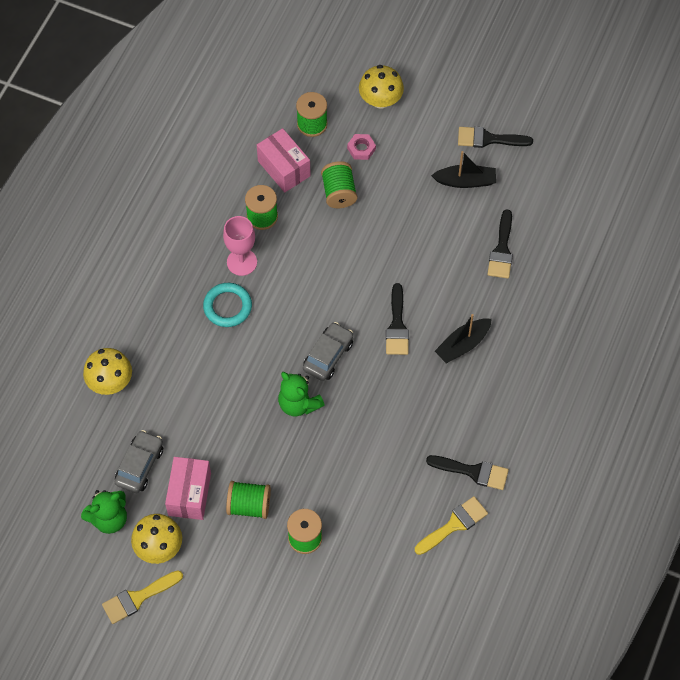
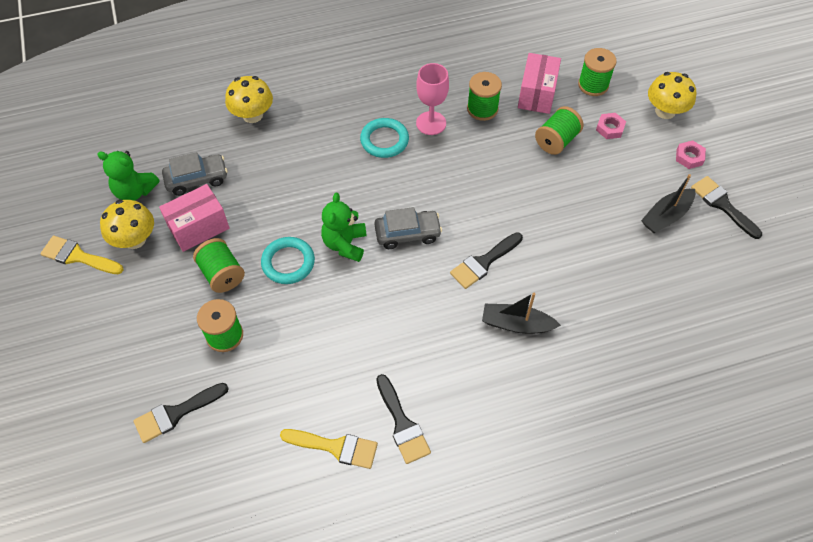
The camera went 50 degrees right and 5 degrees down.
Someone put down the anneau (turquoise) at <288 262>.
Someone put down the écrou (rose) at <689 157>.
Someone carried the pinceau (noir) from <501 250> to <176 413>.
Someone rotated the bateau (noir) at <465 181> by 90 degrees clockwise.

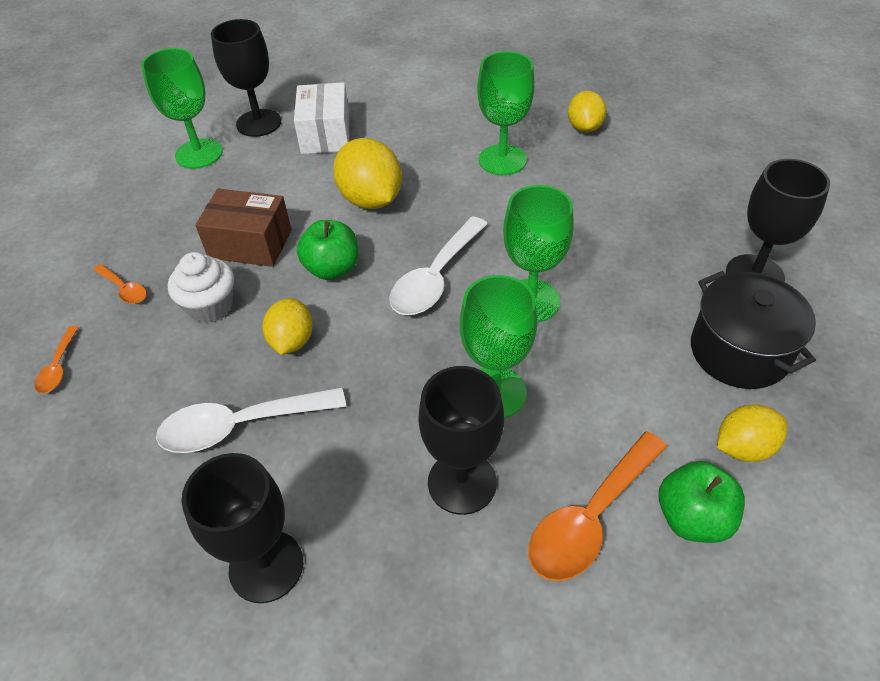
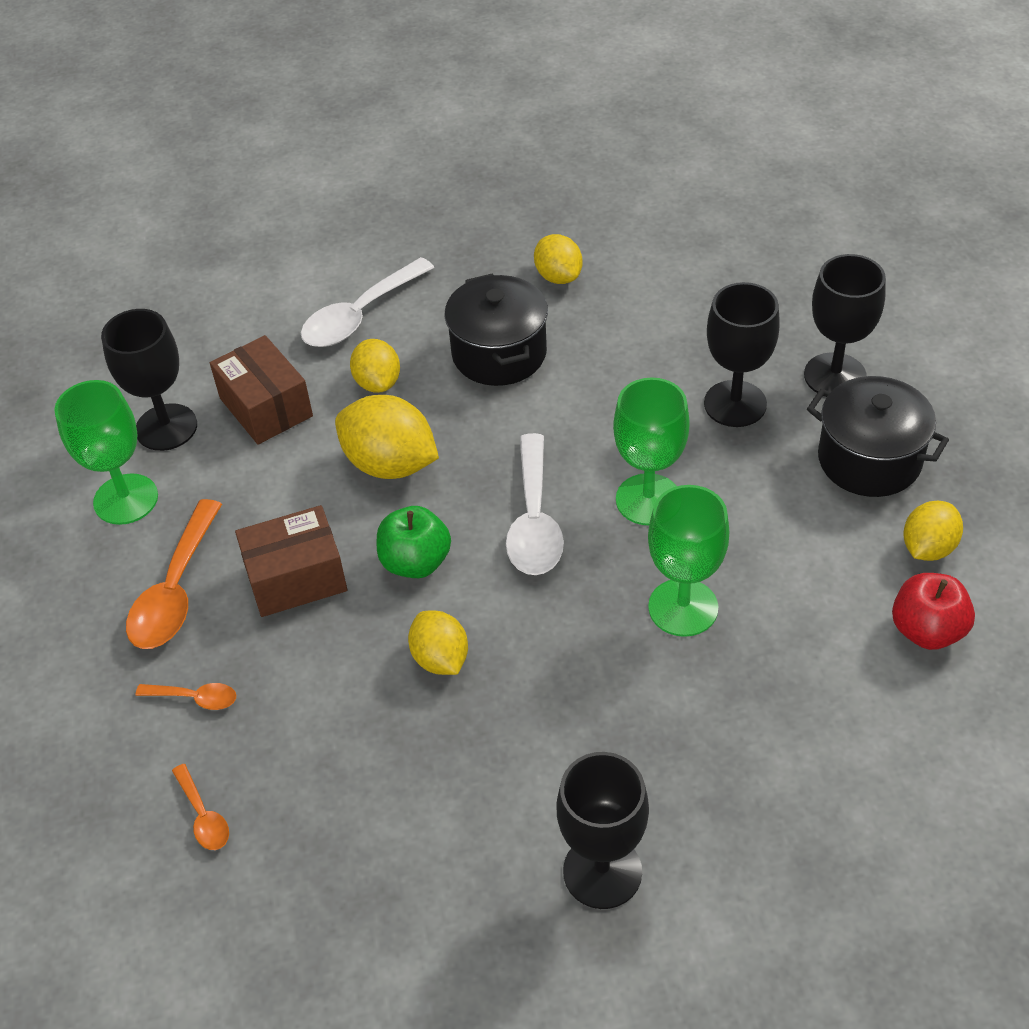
The camera went 30 degrees left and 0 degrees up.
Someone took away the muffin (blanc) at <210 306>.
Someone put down the citron (jaune) at <377 382>.
Someone carried the cuillère (blanc) from <240 426> to <360 315>.
Someone carried the verre à pied (noir) from <462 482> to <735 404>.
Someone carried the cuillère (orange) from <590 518> to <175 591>.
Someone swapped the verre à pied (vert) at <502 160> for the marmite (noir) at <499 353>.
Someone repainted the boîte (blanc) at <326 134>, which became the boîte (marron) at <266 407>.
Someone repainted the pomme (vert) at <692 518>, which became the pomme (rouge) at <927 630>.

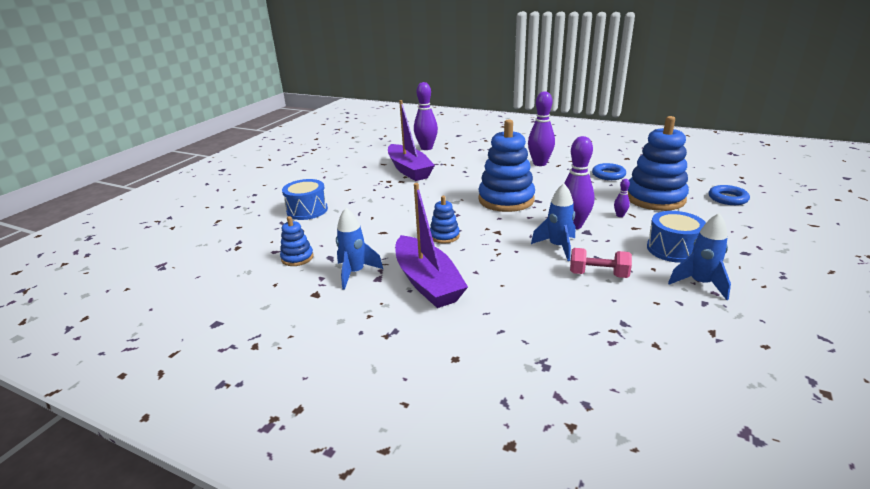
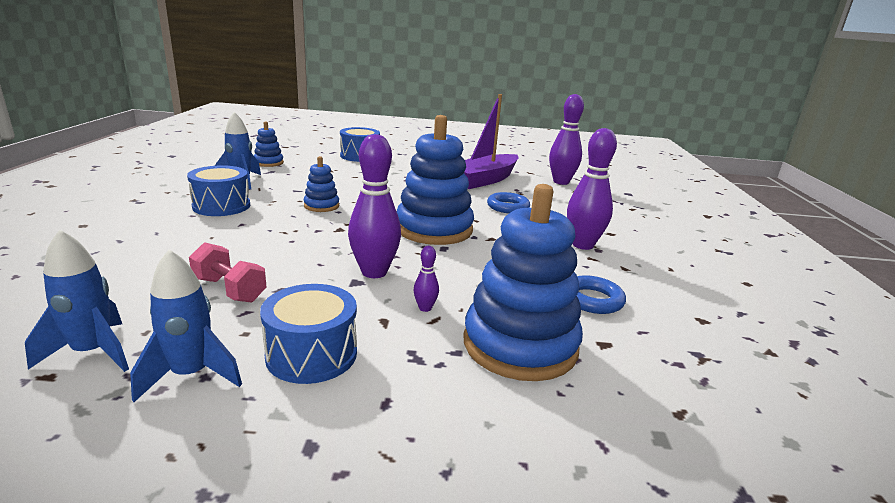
The camera went 65 degrees right and 5 degrees down.
Someone carried the fusée (bleu) from <557 247> to <93 353>.
Someone carried the anneau (bleu) from <727 198> to <508 207>.
Someone swapped the bateau (violet) at <427 282> for the tambour (bleu) at <221 206>.
Someone rotated the haltère (rose) at <598 274> by 45 degrees counterclockwise.

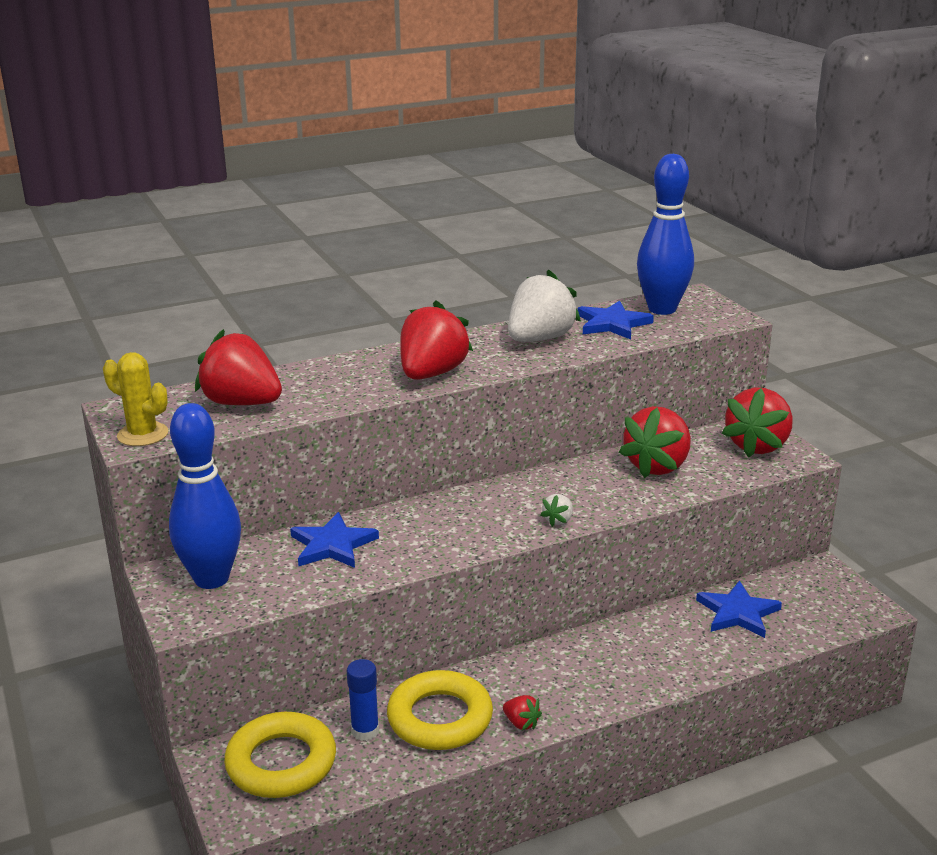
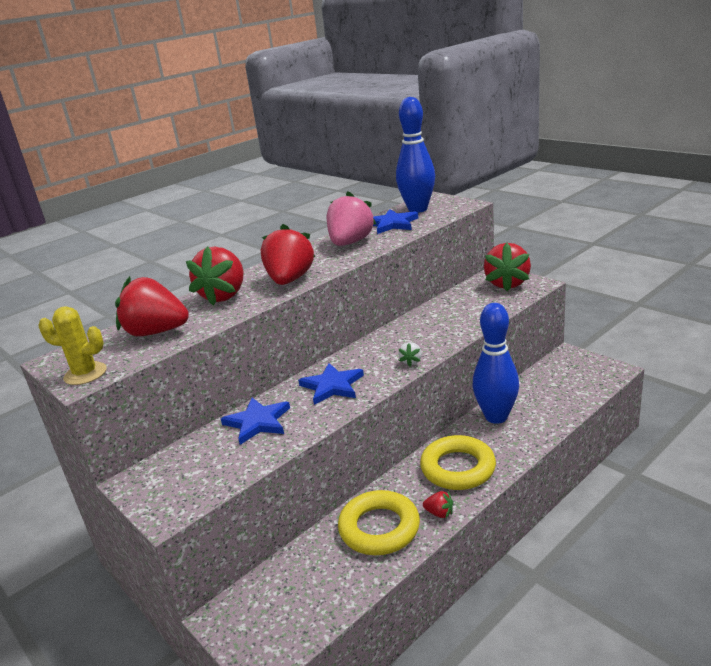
The camera went 15 degrees left and 0 degrees up.
Someone took away the bâton de colle (bleu) at <365 731>.
Someone carried the quille (bleu) from <211 579> to <496 417>.
Someone carried the anneau (jaune) from <281 763> to <458 468>.
Someone carried the fraise (rouge) from <658 466> to <224 295>.
Someone carried the étoile (bleu) from <737 613> to <332 386>.
Someone repainted the fraise (blanc) at <539 339>, which became the fraise (rose) at <350 243>.

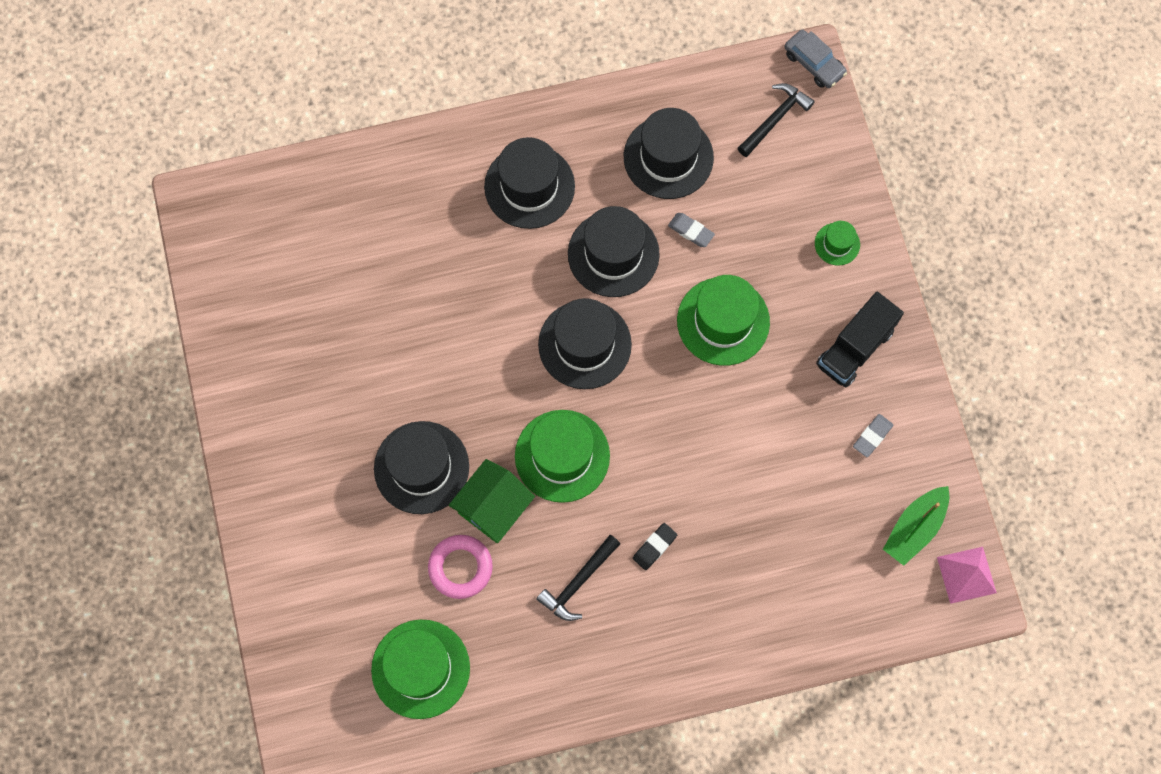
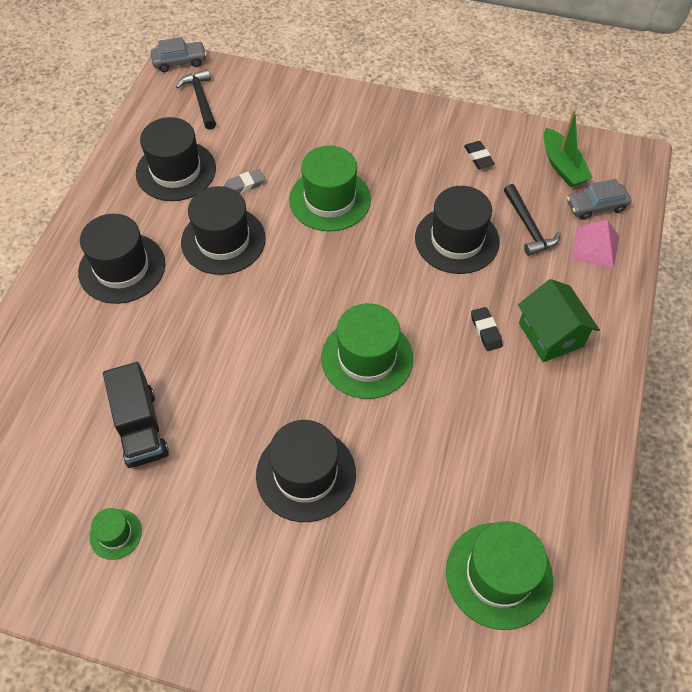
The camera went 60 degrees left and 15 degrees down.
Someone took away the anneau (rose) at <460 567>.
Someone put down the voiture (gris) at <596 206>.
Someone carried the maison (vert) from <493 508> to <551 335>.
Someone carried the marteau (noir) from <578 582> to <528 227>.
Someone carried the chapeau (noir) from <584 344> to <457 240>.
Someone carried the chapeau (vert) from <837 244> to <115 534>.
Someone carried the camion (noir) from <855 348> to <140 427>.
Someone carried the pyramide (rose) from <966 575> to <595 247>.
Someone repainted the gomme (gris) at <872 436>, which became the gomme (noir) at <478 157>.

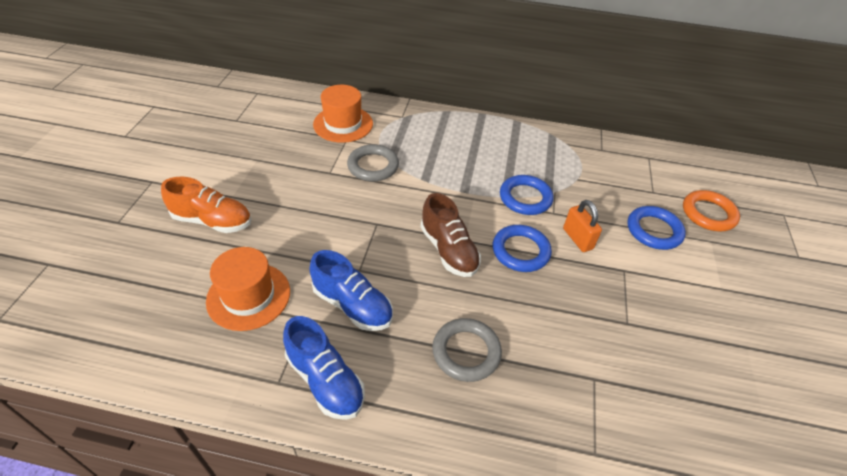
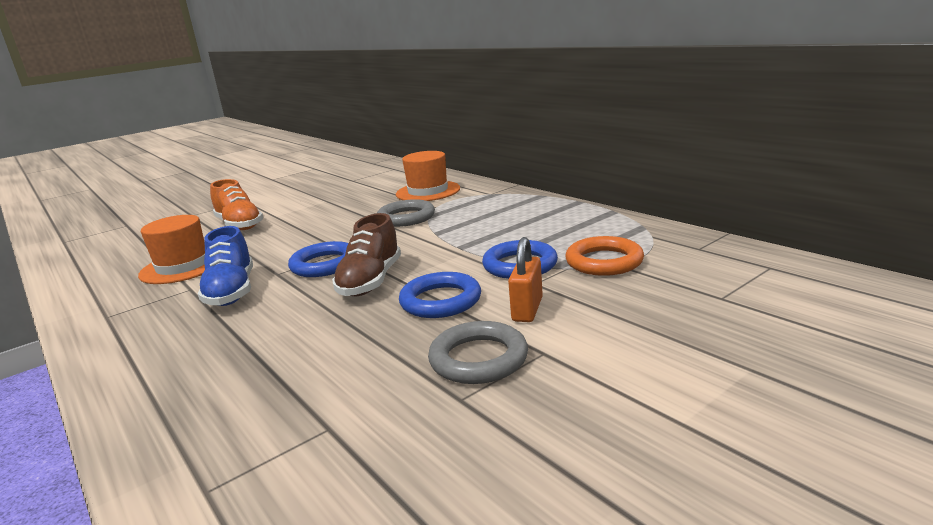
The camera went 45 degrees right and 25 degrees down.
Someone took away the chaussure (bleu) at <325 380>.
Someone carried the anneau (gris) from <466 352> to <478 359>.
Someone carried the anneau (bleu) from <654 230> to <324 264>.
Someone carried the anneau (orange) from <708 214> to <604 261>.

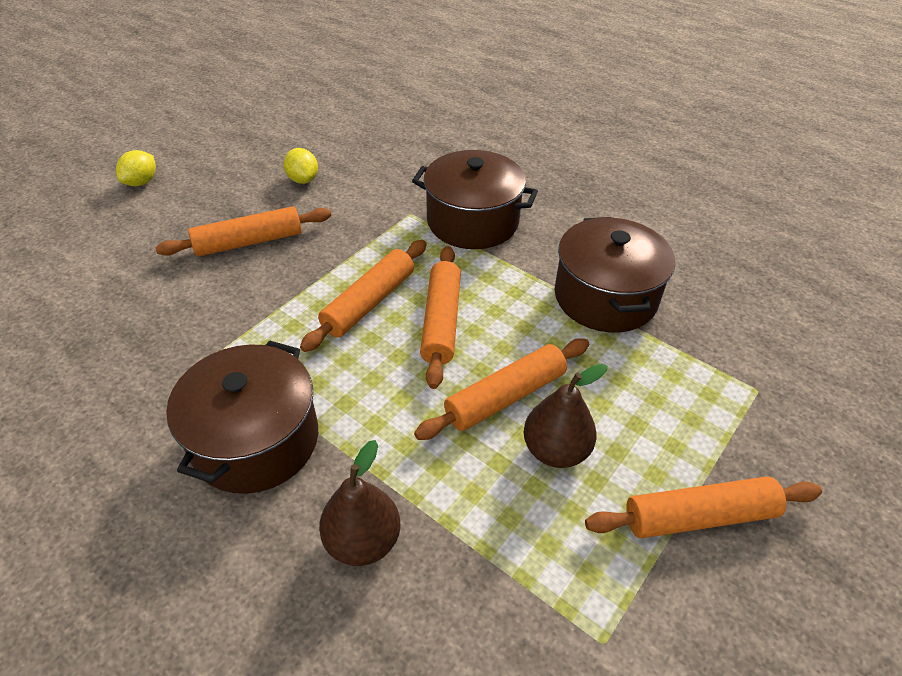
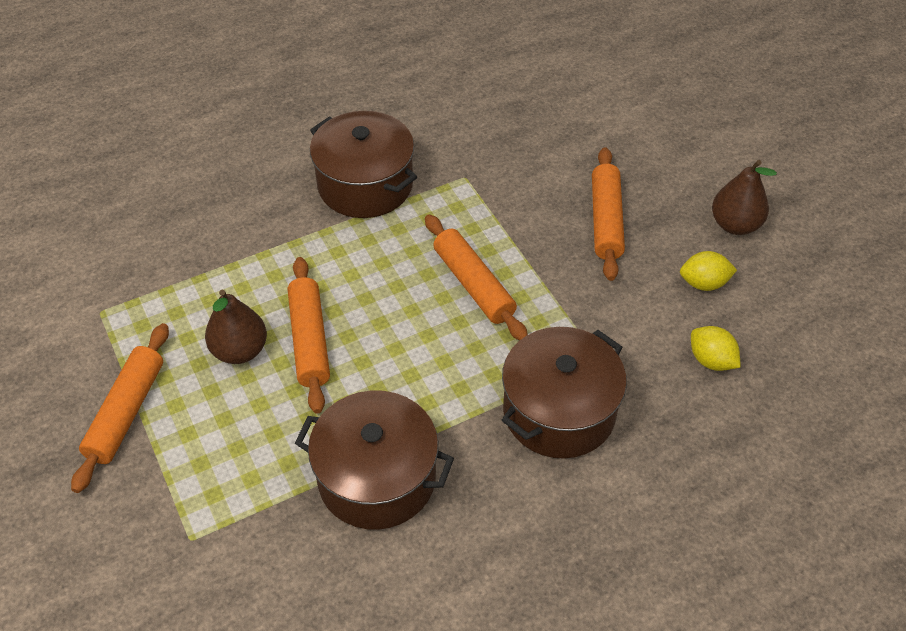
The camera went 115 degrees right and 5 degrees up.
Someone took away the rouleau à pâtisserie (orange) at <441 322>.
Someone carried the citron (jaune) from <141 182> to <711 360>.
Someone carried the poire (marron) from <363 541> to <735 225>.

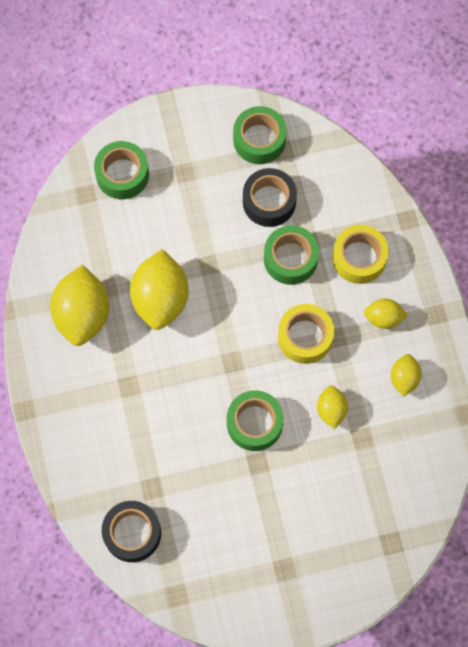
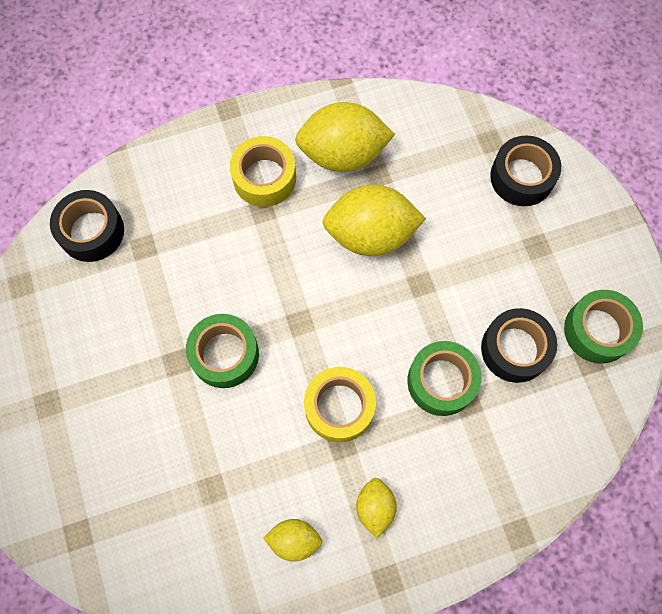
The camera went 85 degrees right and 0 degrees up.
Someone took away the citron (jaune) at <331 410>.
Someone carried the ruban adhésif (jaune) from <359 258> to <264 178>.
Someone repainted the ruban adhésif (vert) at <122 174>, which became the ruban adhésif (noir) at <522 177>.

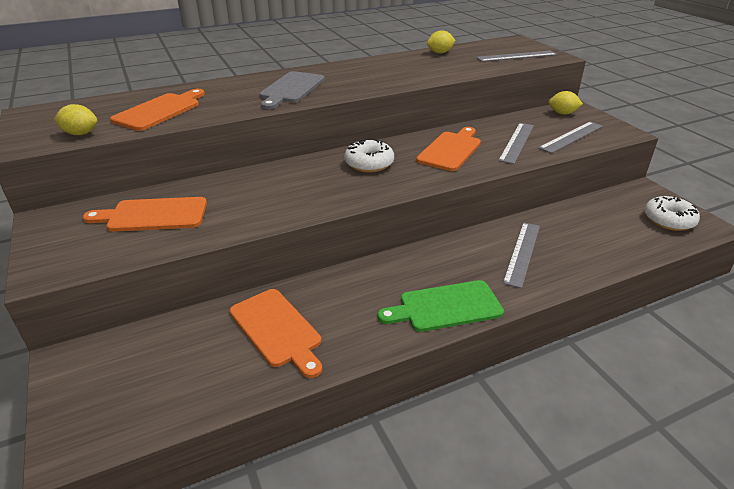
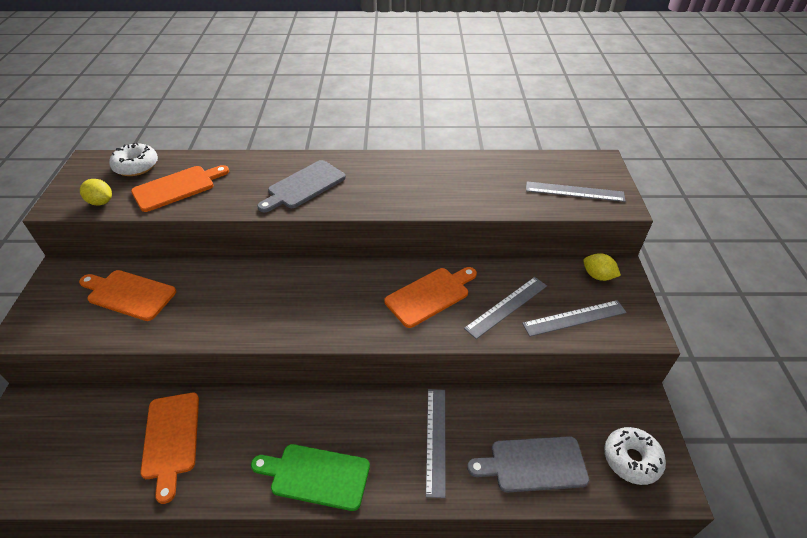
The camera went 25 degrees right and 10 degrees up.
Someone took away the citron (jaune) at <440 53>.
Someone put down the planche à découper (gris) at <533 464>.
Someone carried the beignet (blanc) from <369 163> to <136 166>.
Someone rotated the règle (gris) at <522 253> by 45 degrees counterclockwise.

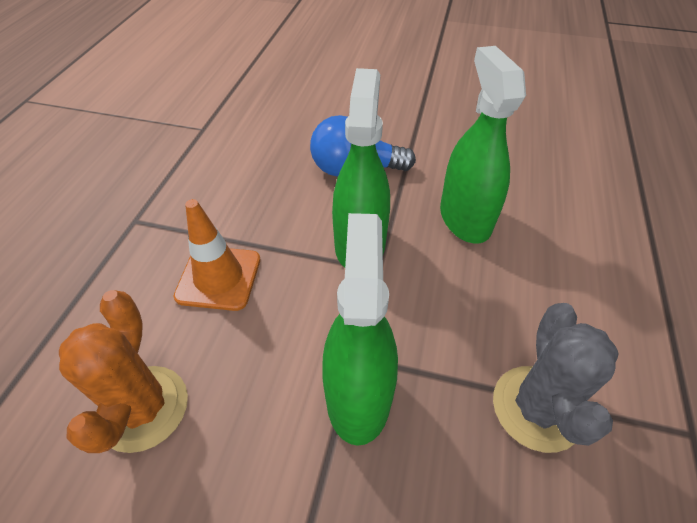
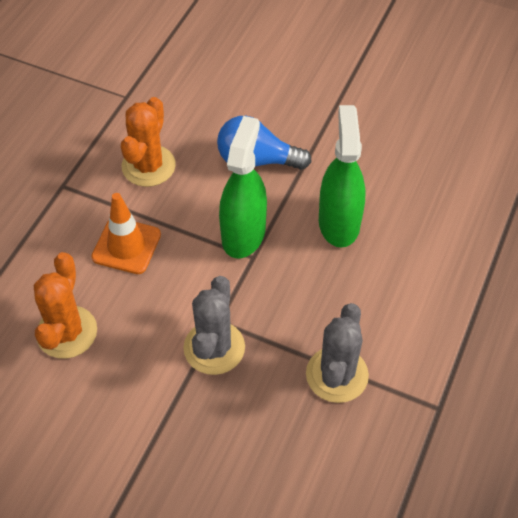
The camera went 10 degrees right and 5 degrees up.
Someone put down the cactus (orange) at <148 166>.
Someone swapped the vaporisateur (vert) at <358 396> for the cactus (gris) at <214 348>.

